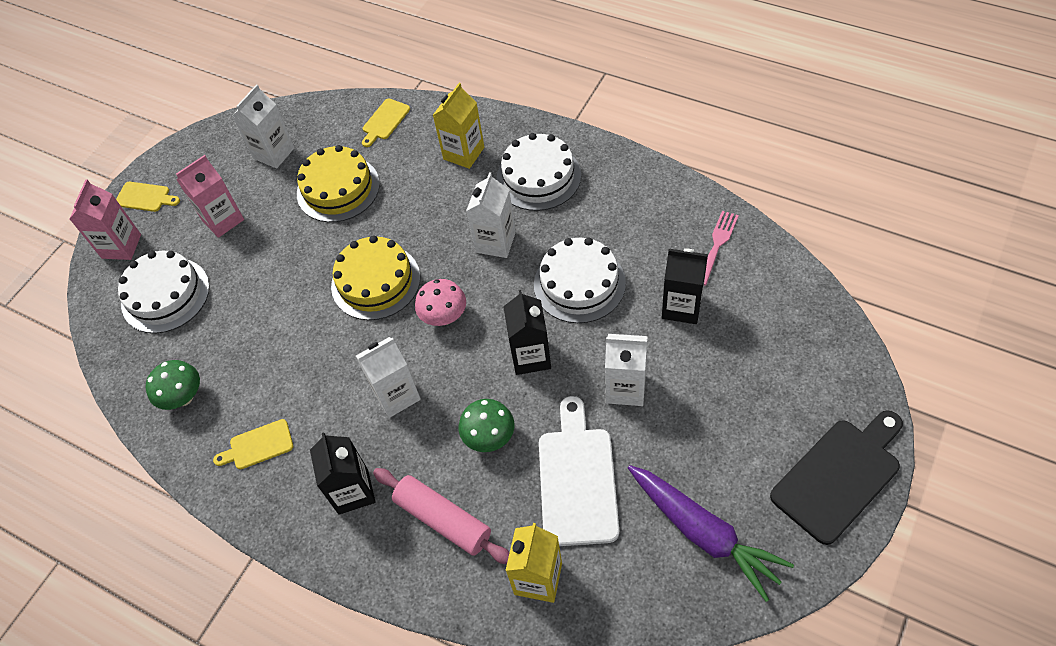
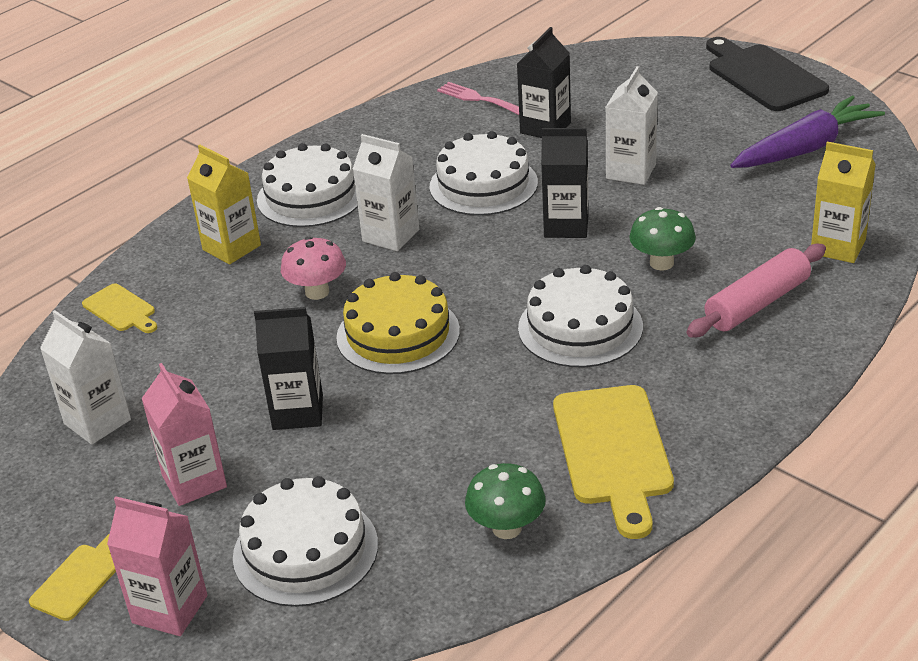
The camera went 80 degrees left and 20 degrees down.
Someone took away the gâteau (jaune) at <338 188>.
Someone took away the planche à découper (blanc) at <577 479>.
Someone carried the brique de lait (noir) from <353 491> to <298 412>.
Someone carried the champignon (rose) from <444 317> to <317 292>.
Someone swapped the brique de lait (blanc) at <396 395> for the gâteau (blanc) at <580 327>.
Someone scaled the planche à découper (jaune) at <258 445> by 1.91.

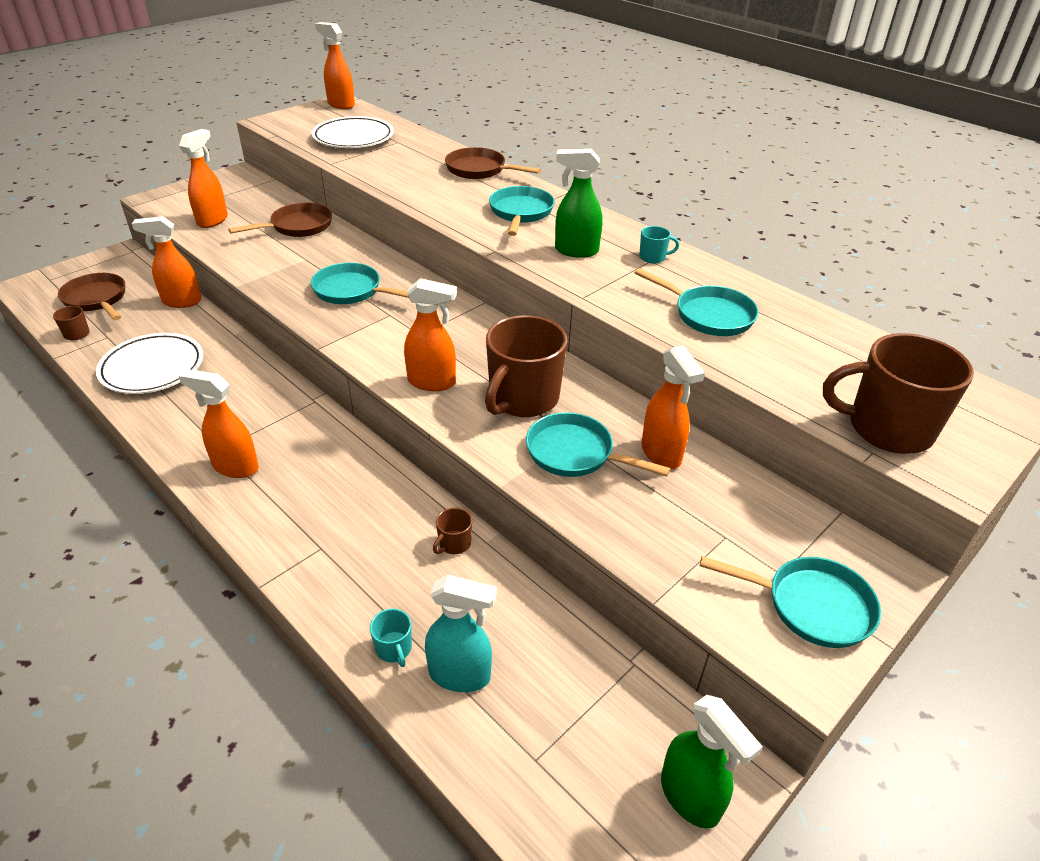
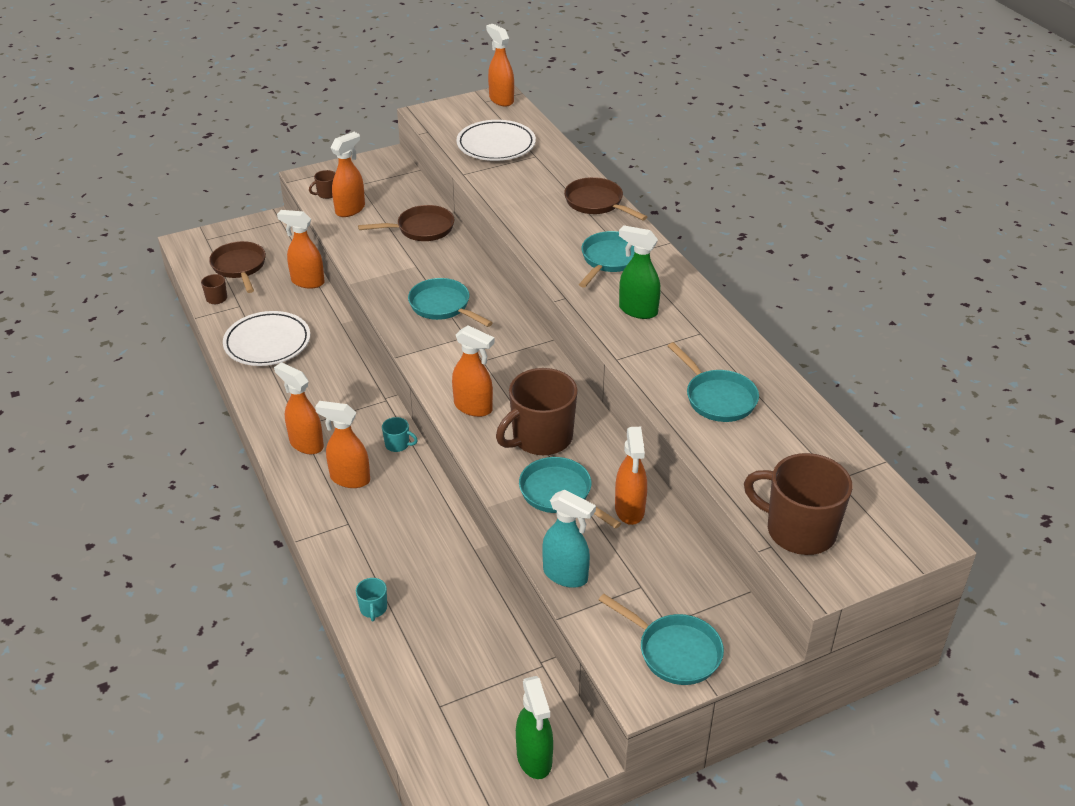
The camera went 20 degrees right and 0 degrees up.
Someone put down the vaporisateur (orange) at <349 479>.
Someone carried the vaporisateur (turquoise) from <460 675> to <566 575>.
Someone carried the tasse (marron) from <454 544> to <326 194>.
Someone carried the tasse (turquoise) from <653 257> to <398 444>.

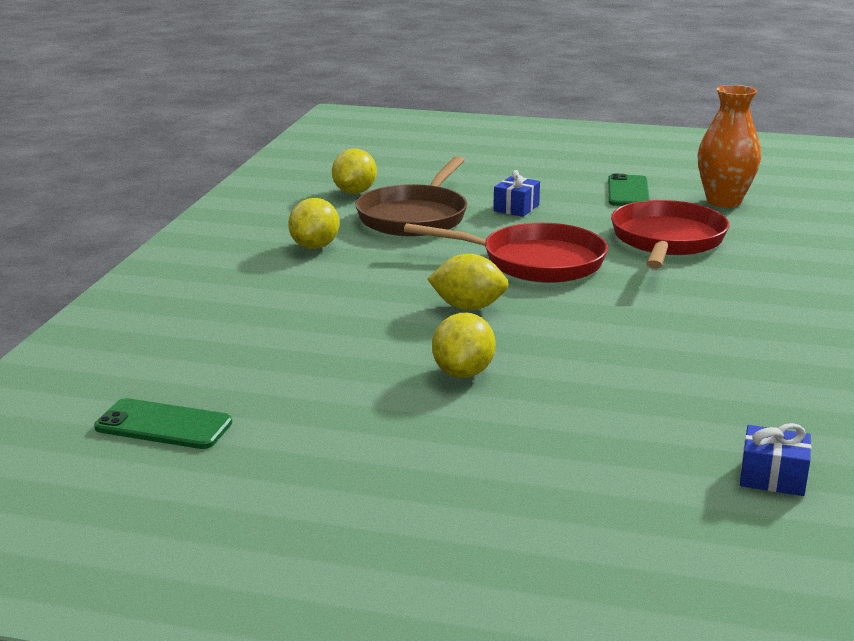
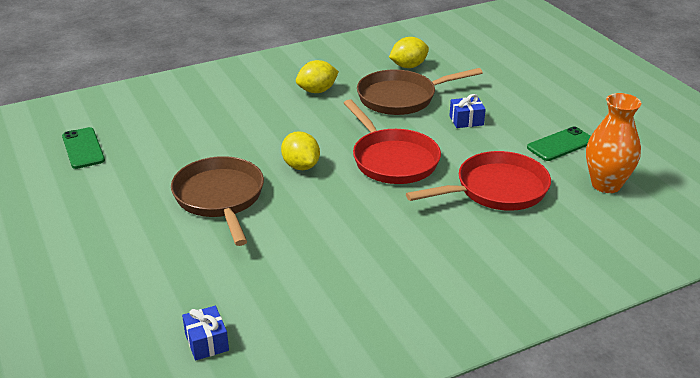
The camera went 50 degrees right and 10 degrees up.
Someone swapped the citron (jaune) at <463 373> for the poêle (marron) at <220 198>.

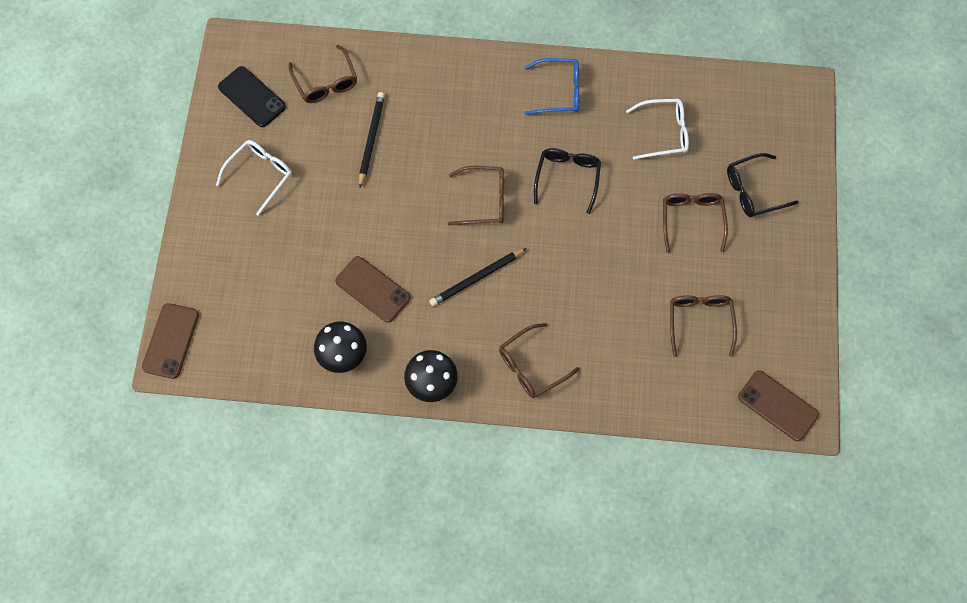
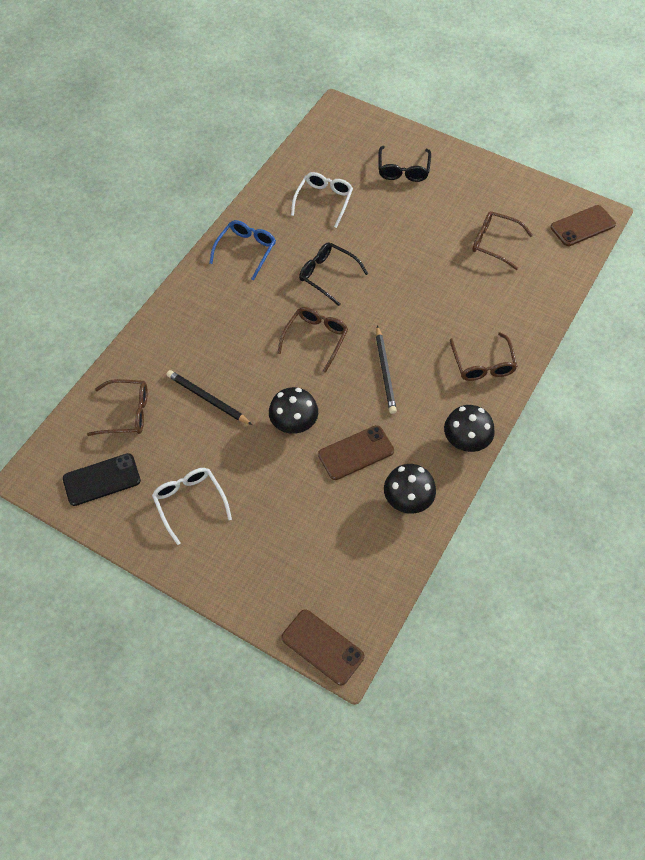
The camera went 65 degrees left and 10 degrees down.
Someone took away the lunettes (marron) at <692 220>.
Someone put down the champignon (noir) at <294 423>.

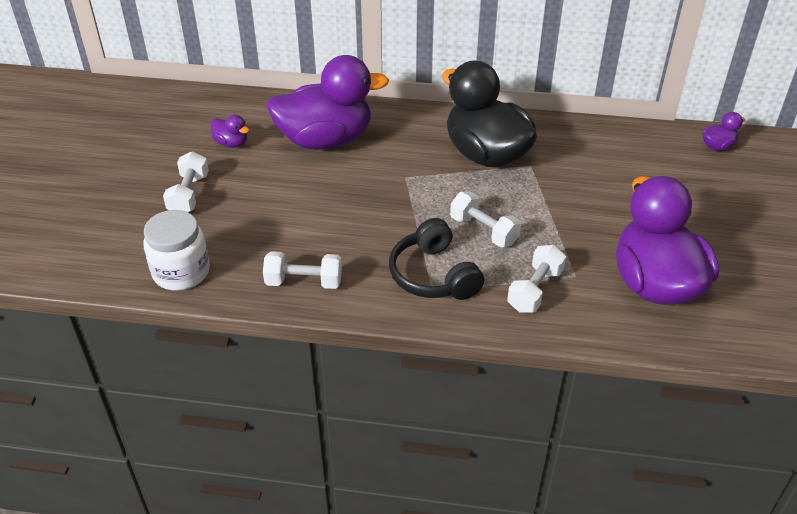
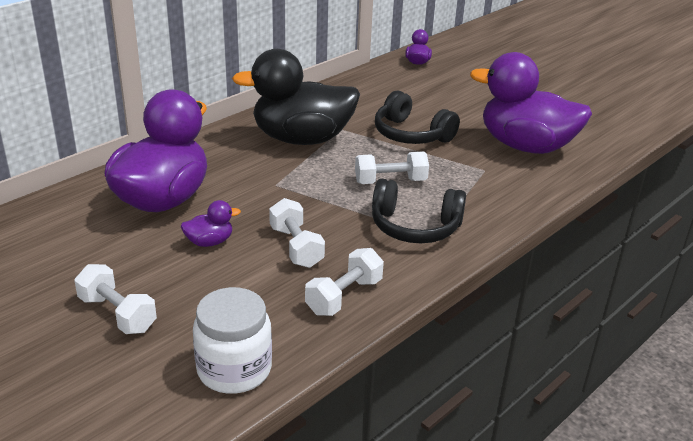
The camera went 55 degrees left and 10 degrees down.
Someone put down the casque audio (noir) at <411 134>.
Someone carried the canard (violet) from <231 143> to <209 242>.
Someone carried the haltère (blanc) from <535 290> to <296 247>.

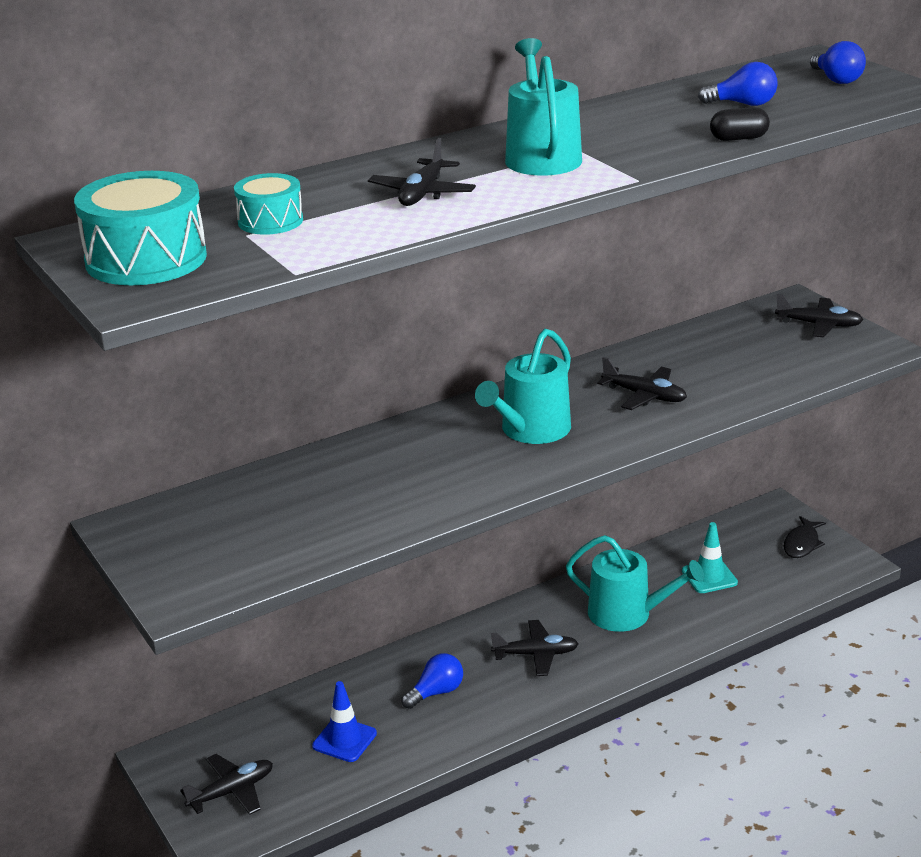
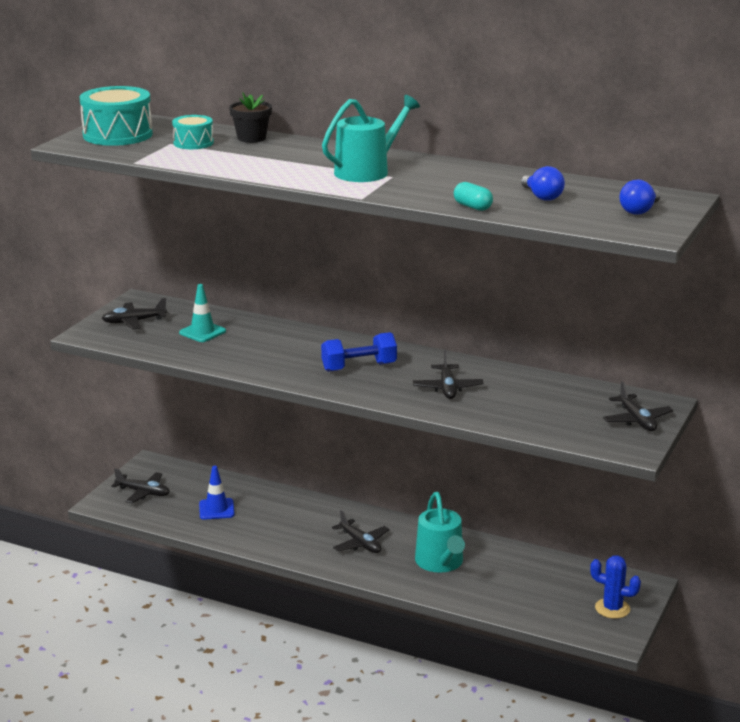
The camera went 55 degrees right and 5 degrees down.
Someone took away the ampoule (bleu) at <436 692>.
Someone put down the pot de fleurs (noir) at <251 138>.
Someone carried the avion (noir) from <422 193> to <134 322>.
Someone carried the cône de chantier (turquoise) from <709 577> to <202 332>.
Someone swapped the arrosoir (turquoise) at <531 430> for the haltère (bleu) at <359 367>.
Someone swapped the poisson (noir) at <802 544> for the cactus (bleu) at <612 608>.
Someone repainted the gélule (noir) at <738 138>, which became the gélule (turquoise) at <472 207>.

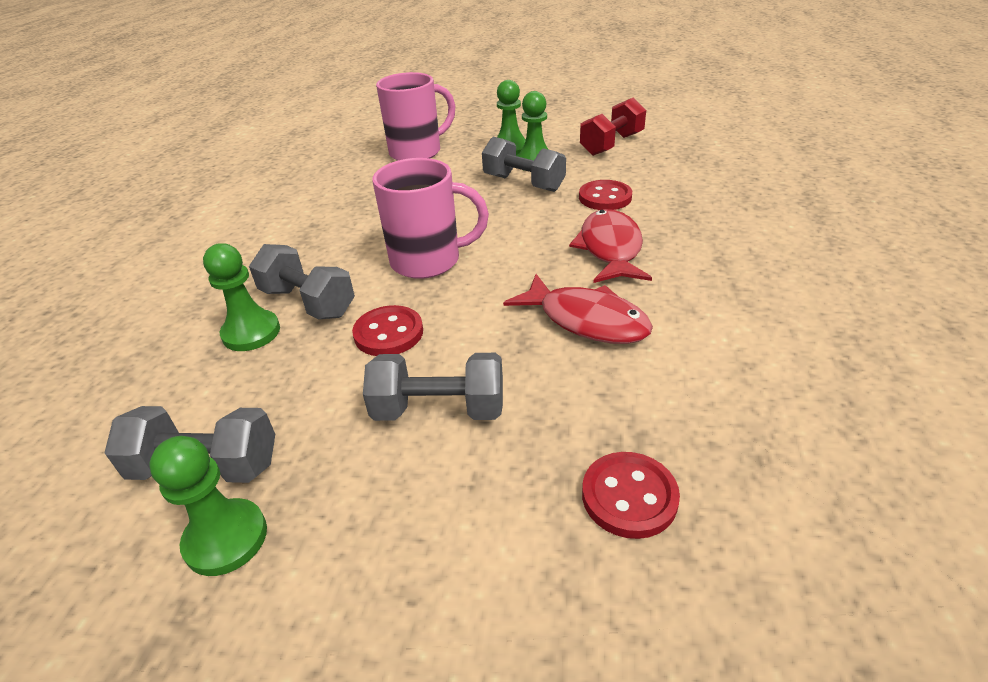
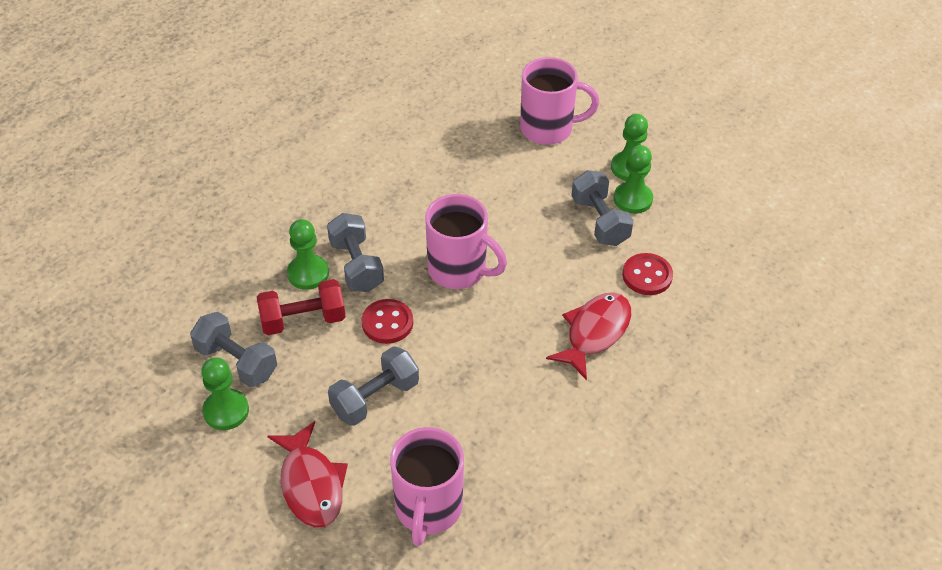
The camera went 30 degrees right and 10 degrees up.
Someone carried the poisson (rouge) from <586 320> to <311 484>.
Someone carried the haltère (rouge) from <611 144> to <303 320>.
Someone swapped the bouton (rouge) at <629 496> for the tasse (rose) at <428 509>.
Someone rotated the haltère (gris) at <439 410> by 75 degrees counterclockwise.

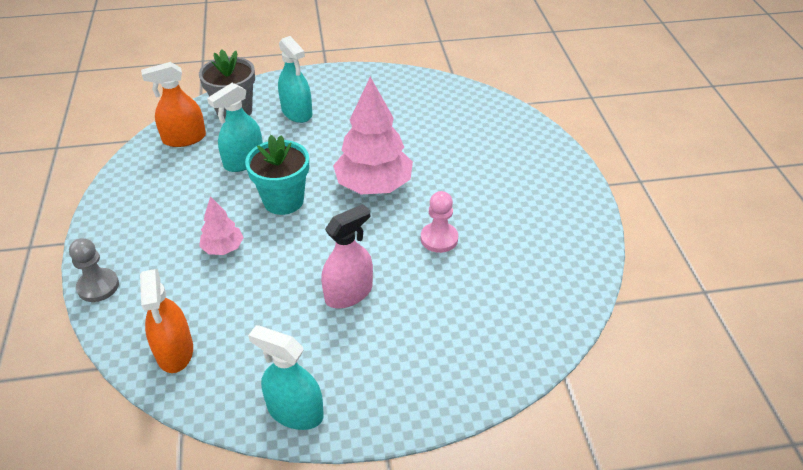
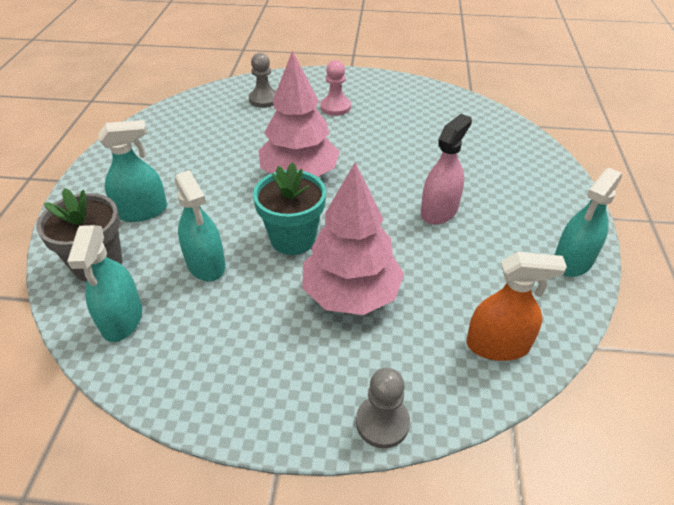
The camera went 75 degrees left and 0 degrees up.
Someone put down the pion (gris) at <264 99>.
Someone carried the pion (rose) from <439 239> to <335 107>.
Someone repainted the vaporisateur (orange) at <184 138>, which became the vaporisateur (turquoise) at <122 319>.
Someone rotated the vaporisateur (rose) at <348 293> by 60 degrees clockwise.
Someone scaled the arbre (rose) at <223 248> by 1.98.

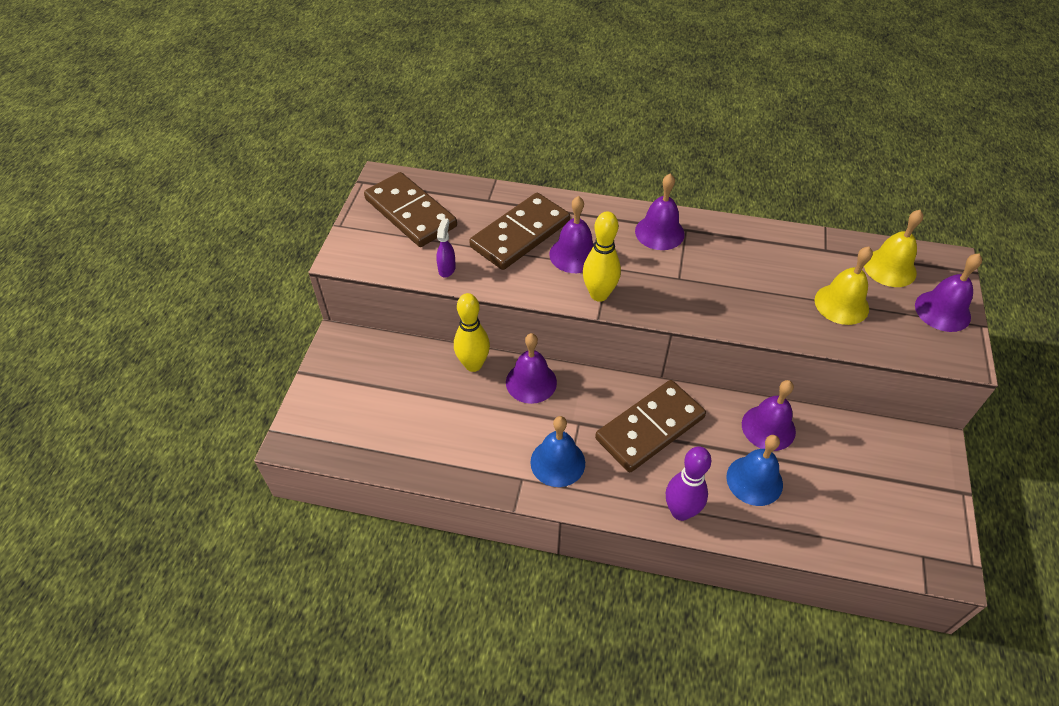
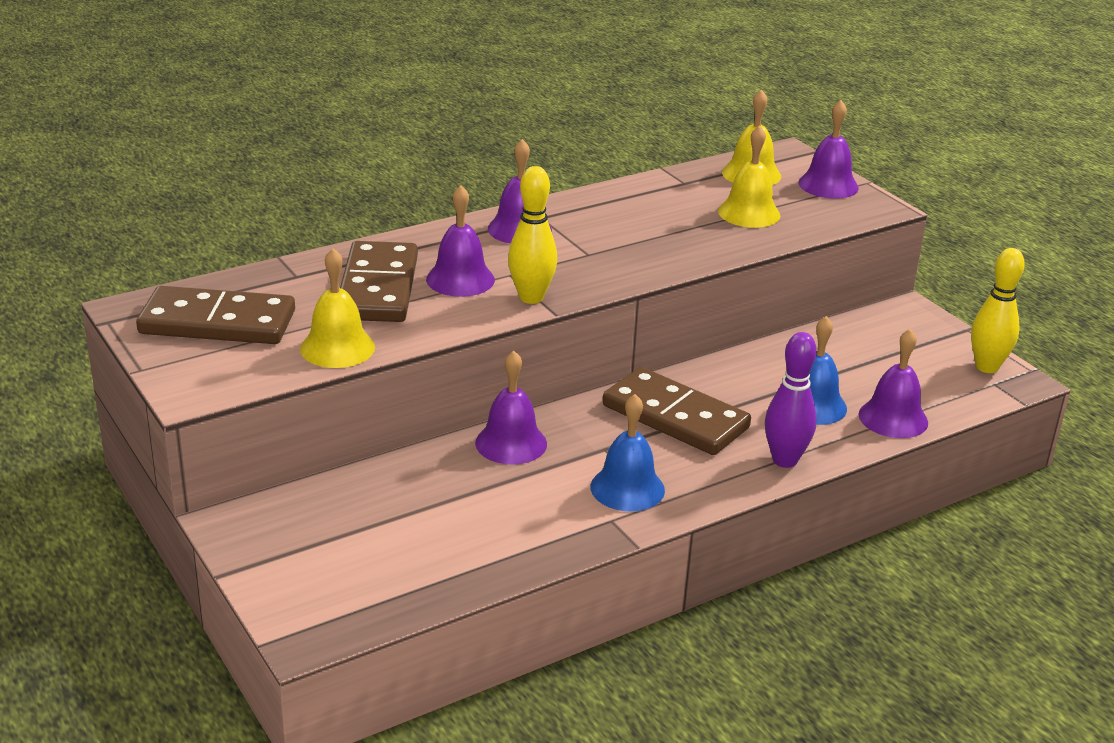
The camera went 45 degrees left and 20 degrees down.
Someone carried the quille (jaune) from <473 365> to <987 367>.
Someone carried the cloche (violet) from <768 427> to <893 418>.
Someone swapped the vaporisateur (violet) at <447 269> for the cloche (jaune) at <337 348>.
Someone rotated the domino (marron) at <650 428> by 60 degrees counterclockwise.

